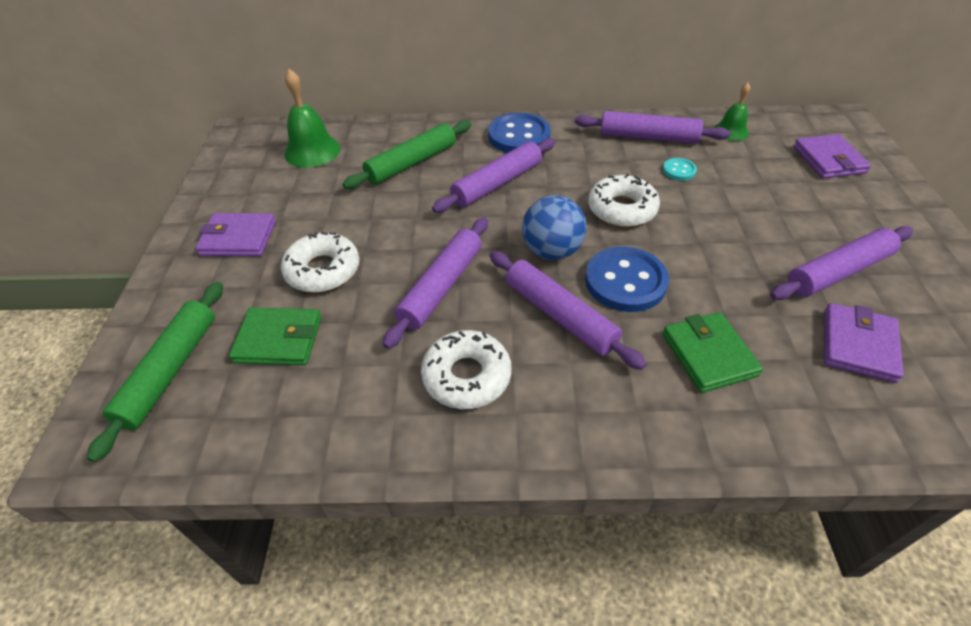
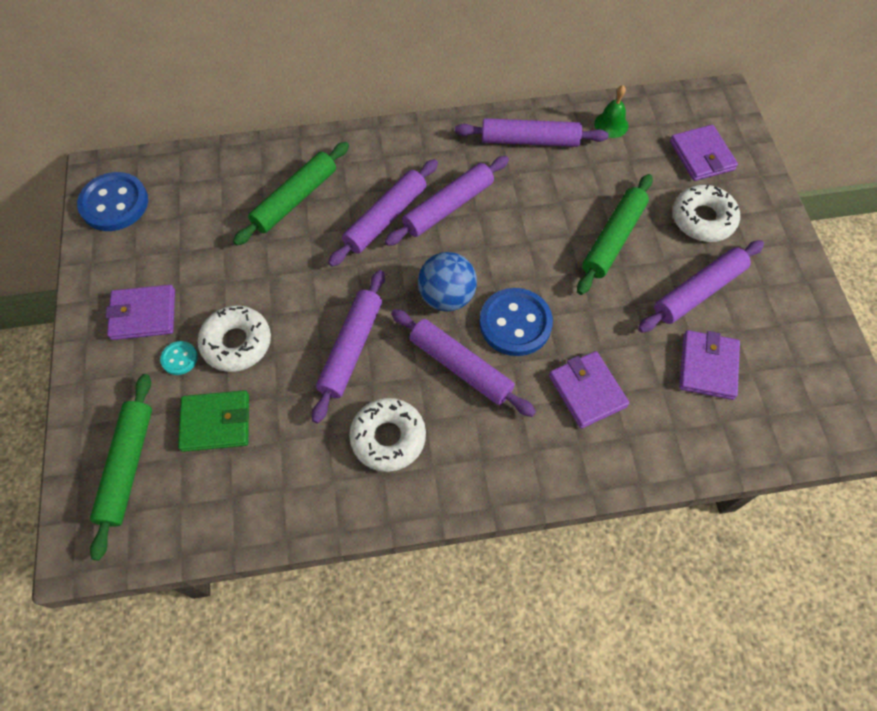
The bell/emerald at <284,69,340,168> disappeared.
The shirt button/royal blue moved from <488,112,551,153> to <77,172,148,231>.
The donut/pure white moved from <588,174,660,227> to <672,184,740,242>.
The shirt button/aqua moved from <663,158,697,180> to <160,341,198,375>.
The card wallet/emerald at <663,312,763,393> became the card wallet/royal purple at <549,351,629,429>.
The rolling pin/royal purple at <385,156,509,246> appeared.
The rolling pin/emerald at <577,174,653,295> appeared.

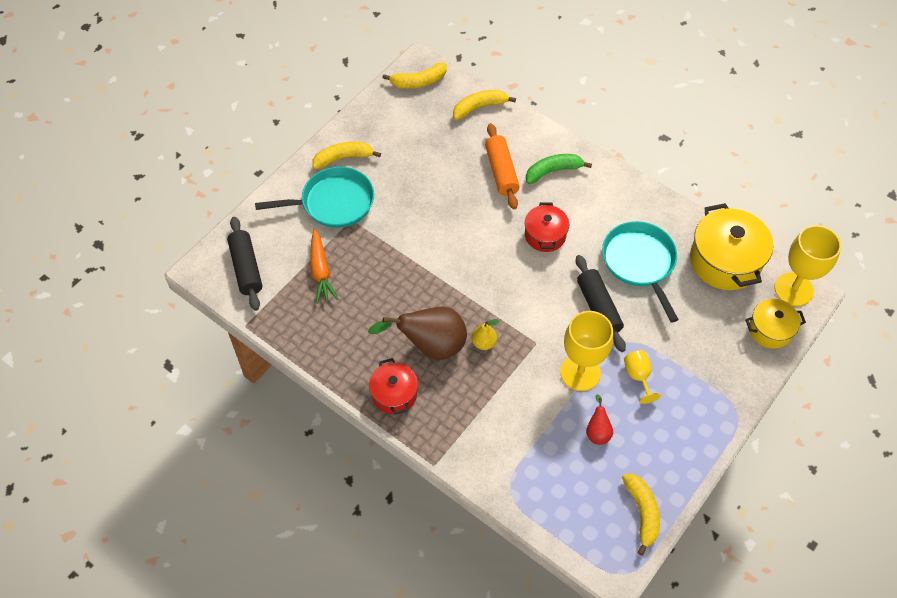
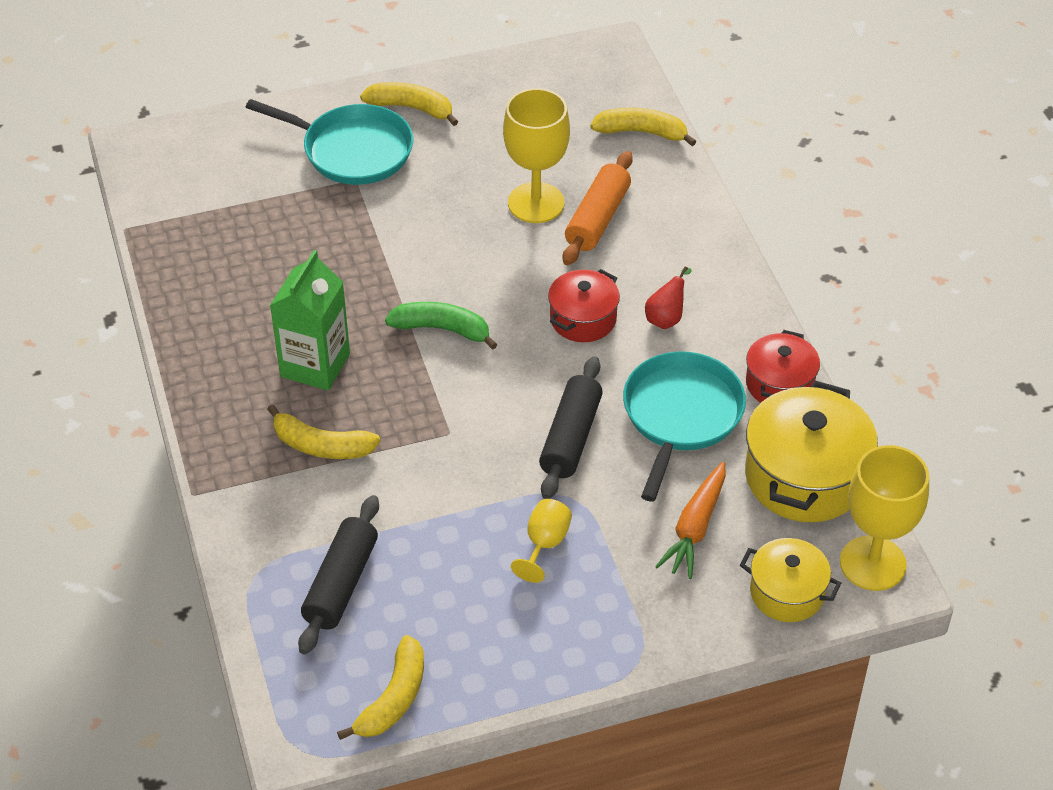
The rolling pin/black moved from <227,217,262,311> to <298,495,379,655>.
The root vegetable/bright orange moved from <310,229,338,304> to <655,462,726,579>.
The pear/russet at <368,307,467,360> was replaced by the milk carton/emerald at <270,250,350,391>.
The stockpot/red moved from <369,358,418,415> to <746,330,820,403>.
The banana fruit/golden moved from <382,63,447,89> to <267,404,380,459>.
The pear/golden at <472,319,499,350> disappeared.
The banana fruit/emerald moved from <526,154,592,184> to <385,302,498,350>.
The wine glass/golden moved from <560,311,613,391> to <503,88,570,223>.
The pear/red moved from <586,394,613,445> to <645,266,692,329>.

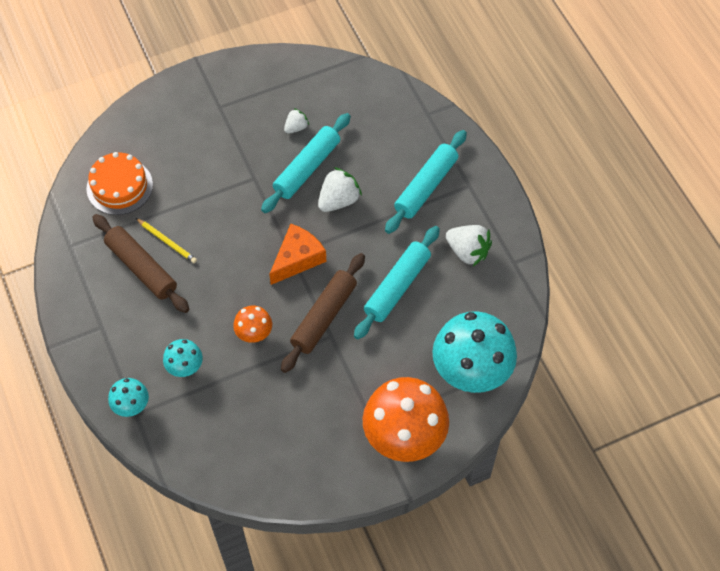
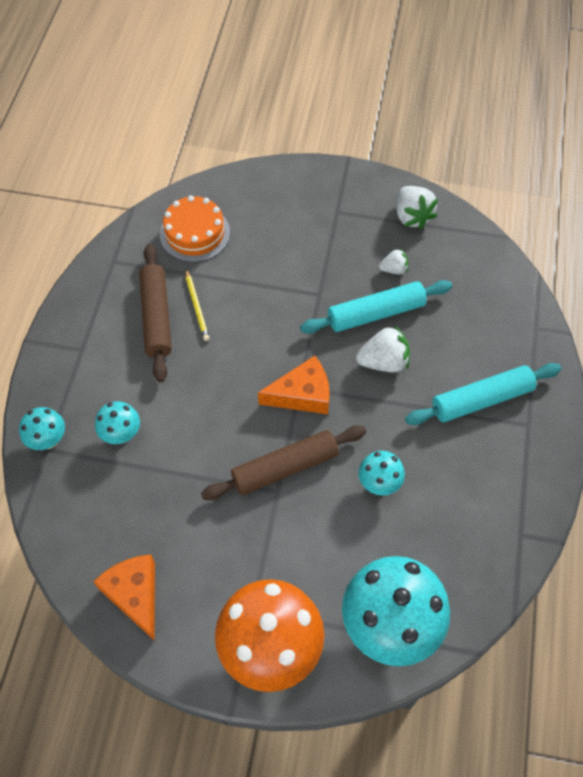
The mushroom/bright orange at <233,306,272,343> disappeared.
The rolling pin/aqua at <354,226,440,339> was replaced by the mushroom/aqua at <359,451,405,495>.
The strawberry/pure white moved from <446,225,492,266> to <397,186,438,230>.
The cheese/bright orange at <93,554,155,641> appeared.

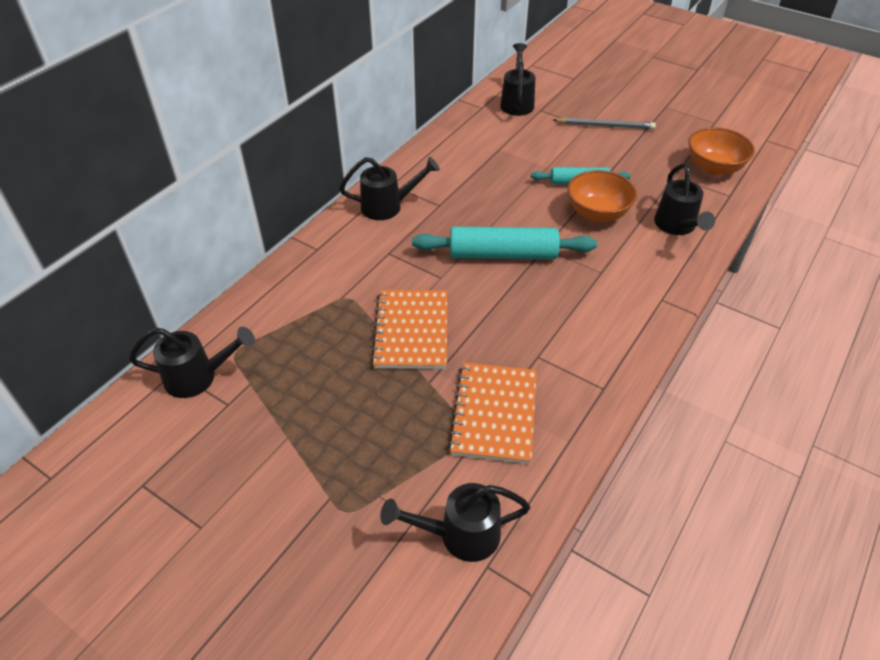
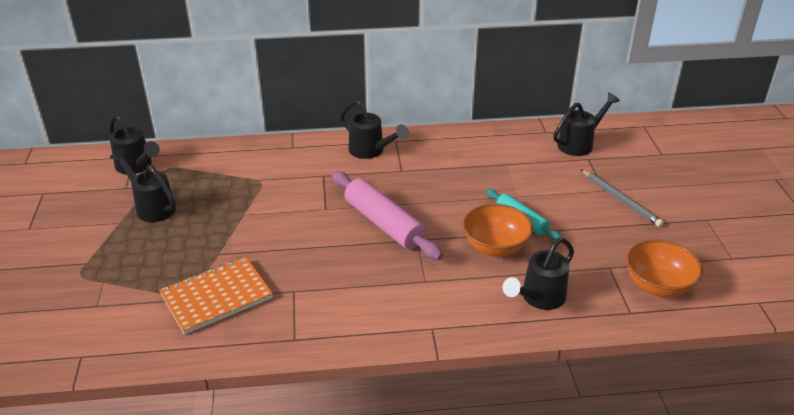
The notebook/bright orange at <371,290,447,369> disappeared.
The watering pot/black moved from <380,483,530,562> to <110,149,176,222>.
The rolling pin/aqua at <412,227,597,259> became the rolling pin/pink at <332,171,443,260>.

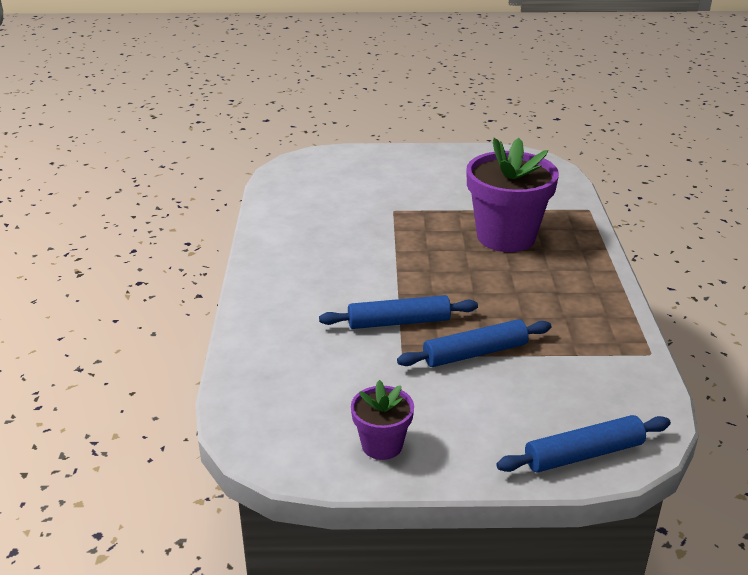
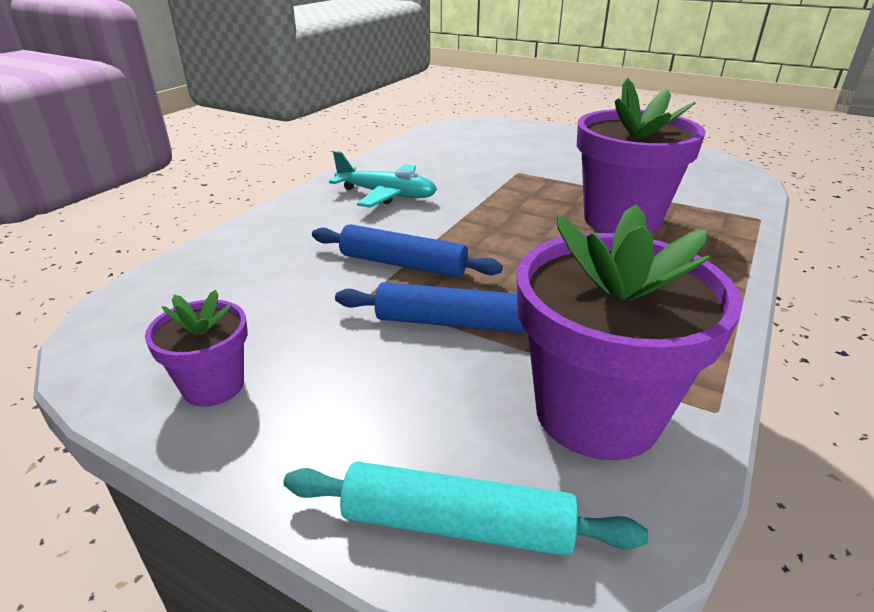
The rolling pin/royal blue at <496,415,671,472> became the rolling pin/aqua at <283,461,648,556>.
The aeroplane/aqua at <329,151,437,207> appeared.
The plant pot/royal purple at <517,204,743,460> appeared.

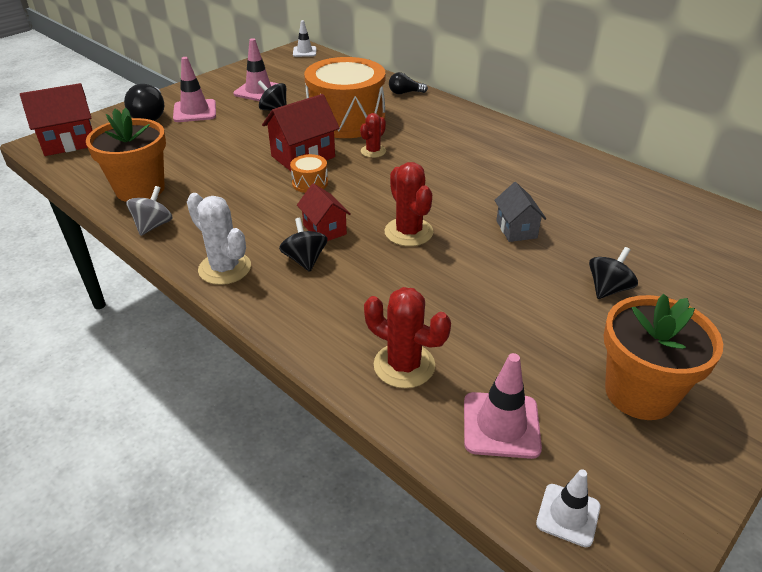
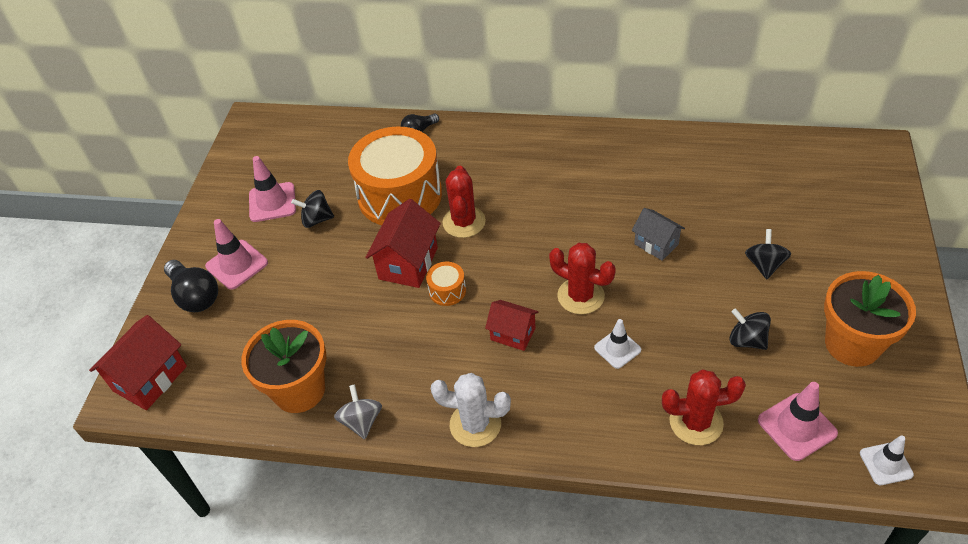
The whirligig/black moved from <279,218,328,272> to <730,308,771,350>.
The traffic cone/pure white moved from <293,20,316,57> to <594,319,641,369>.
The cactus/red at <360,113,386,158> changed to 1.61 times the size.

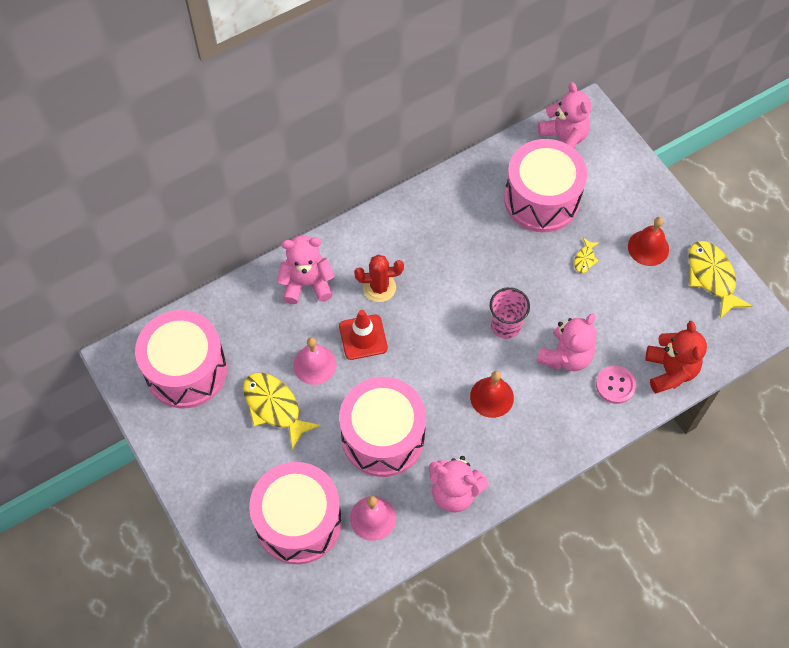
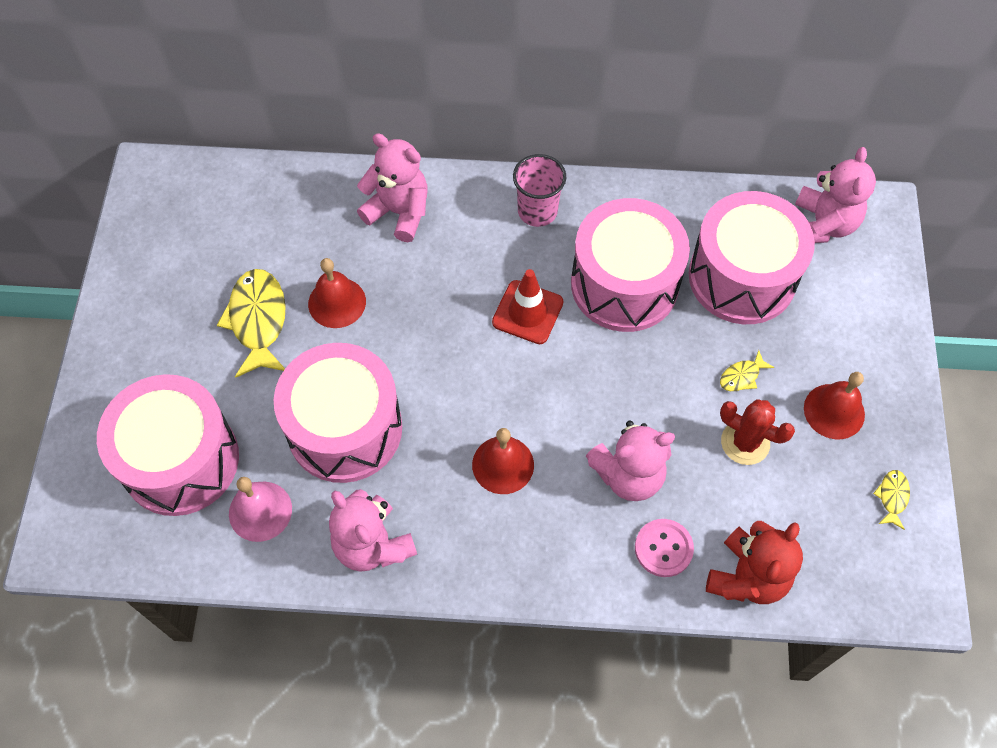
The toy drum/pink moved from <135,310,227,408> to <571,198,690,332>.
The bell/pink at <293,337,336,385> became the bell/red at <308,258,366,328>.
The traffic cone/red moved from <339,310,388,360> to <492,269,563,344>.
The cactus/red moved from <354,255,404,302> to <720,399,795,465>.
The beaker/pink moved from <490,287,530,339> to <513,154,566,227>.
The fish/golden at <688,241,752,318> changed to 0.48 times the size.

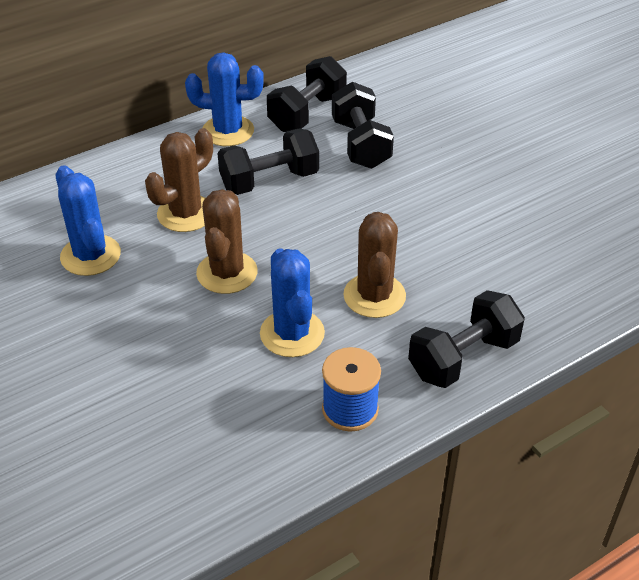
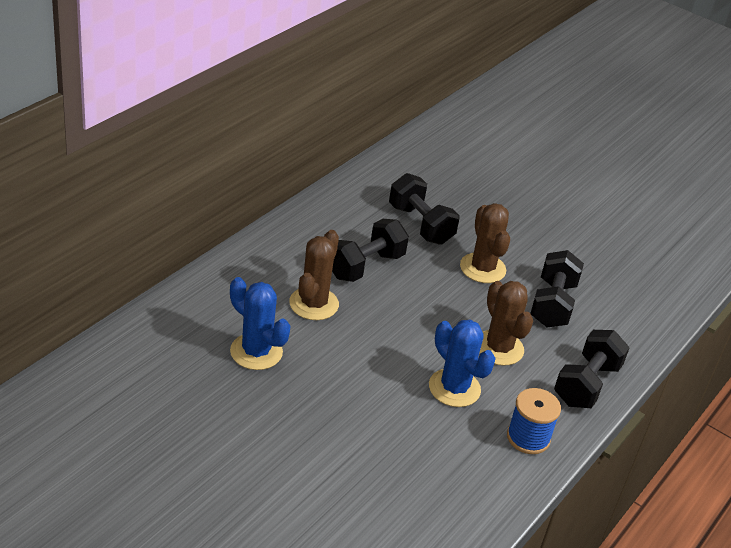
The cactus/royal blue at <185,52,264,146> disappeared.
The cactus/russet moved from <196,189,258,294> to <460,203,510,283>.
The hand weight/black moved from <267,56,347,132> to <530,250,584,327>.

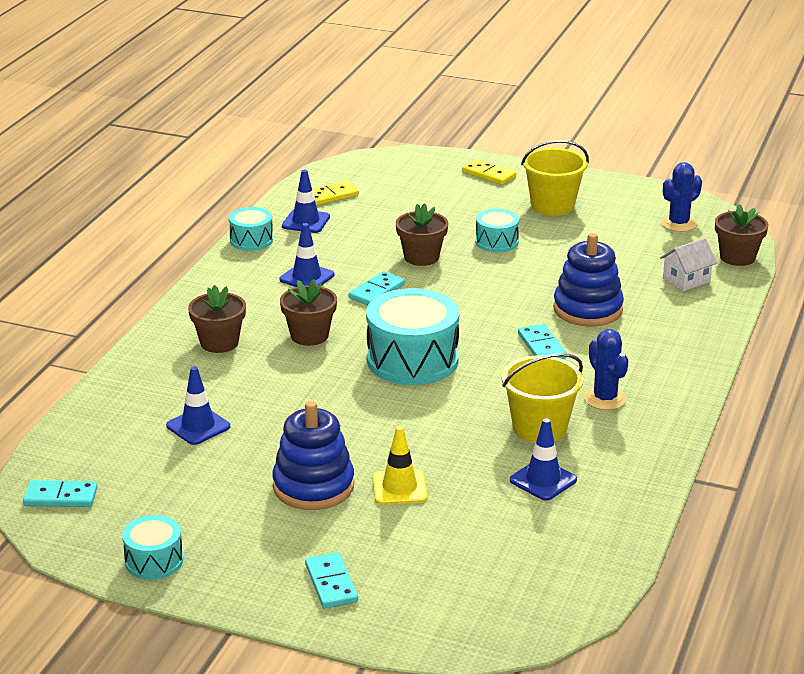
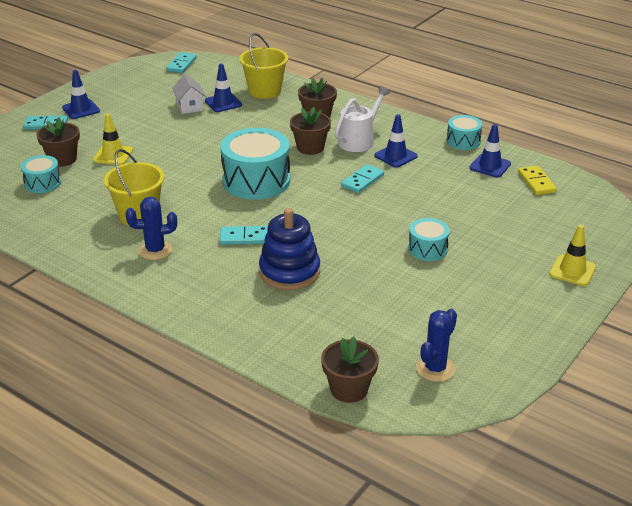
The toy drum/aqua moved from <122,515,183,580> to <21,155,61,193>.
The stacking rings/royal blue at <272,401,354,510> disappeared.
The domino piece/aqua at <349,271,405,305> turned 75 degrees clockwise.
The plant pot/russet moved from <396,203,448,266> to <37,117,80,167>.
The domino piece/golden at <462,159,516,185> was replaced by the traffic cone/golden at <549,225,596,286>.
The traffic cone/royal blue moved from <510,418,577,501> to <62,70,100,119>.
The pail/golden moved from <521,140,589,216> to <239,33,288,99>.
The toy house/pure white moved from <660,238,717,291> to <172,74,206,114>.
The cactus/royal blue at <661,162,702,232> turned 60 degrees clockwise.
The watering pot/pure white at <335,86,390,152> appeared.

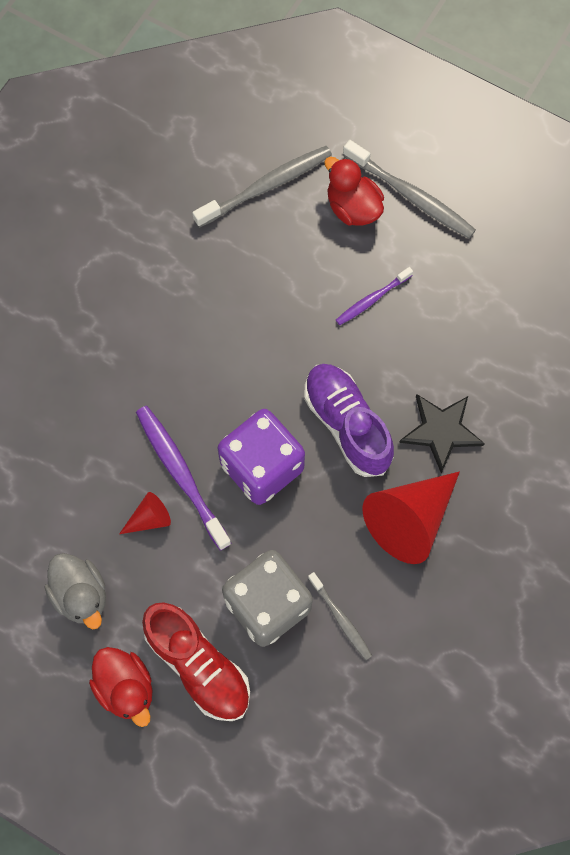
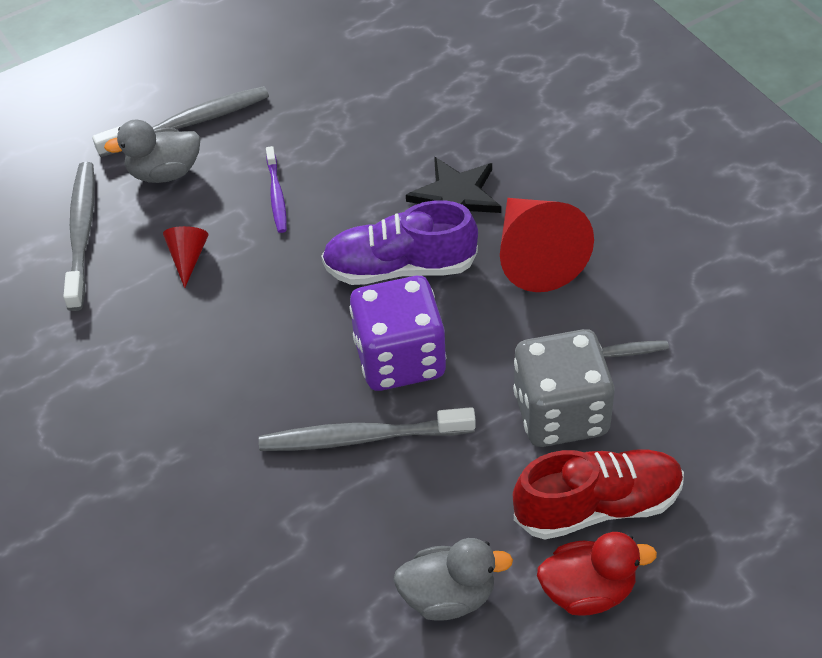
The cone shape/red moved from <119,492,171,534> to <163,226,209,288>.
The toothbrush/royal purple at <136,406,232,550> became the toothbrush/gray at <259,407,476,451>.
The rubber duck/red at <324,157,384,226> became the rubber duck/gray at <104,120,201,183>.

